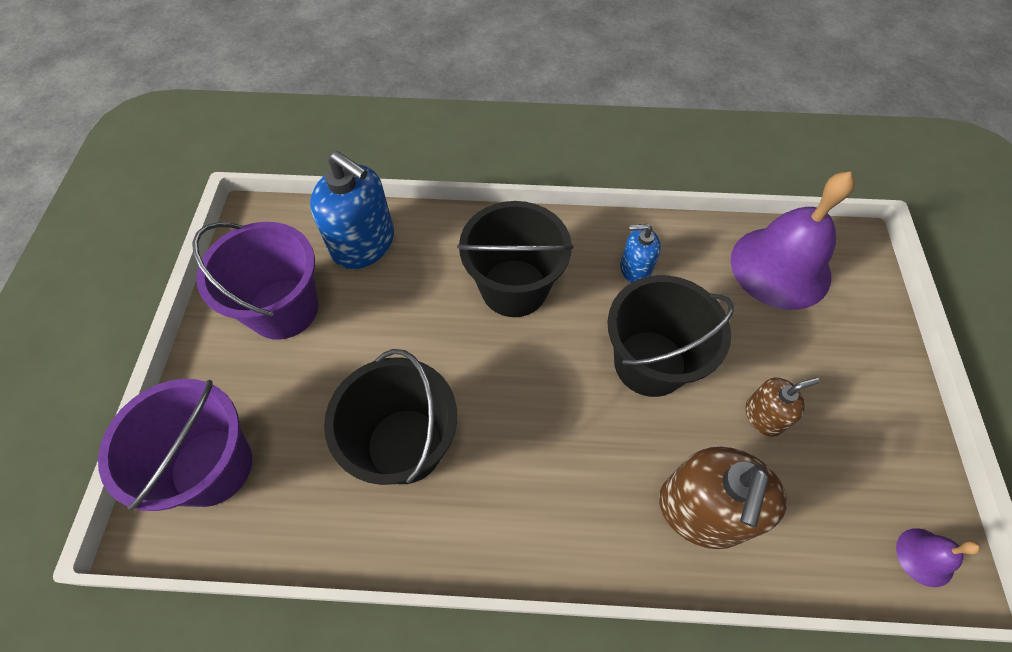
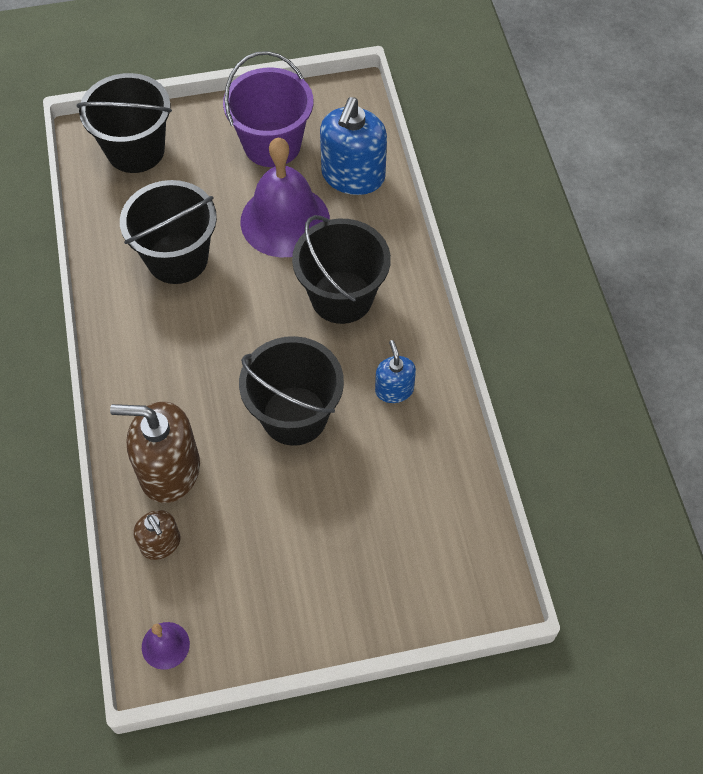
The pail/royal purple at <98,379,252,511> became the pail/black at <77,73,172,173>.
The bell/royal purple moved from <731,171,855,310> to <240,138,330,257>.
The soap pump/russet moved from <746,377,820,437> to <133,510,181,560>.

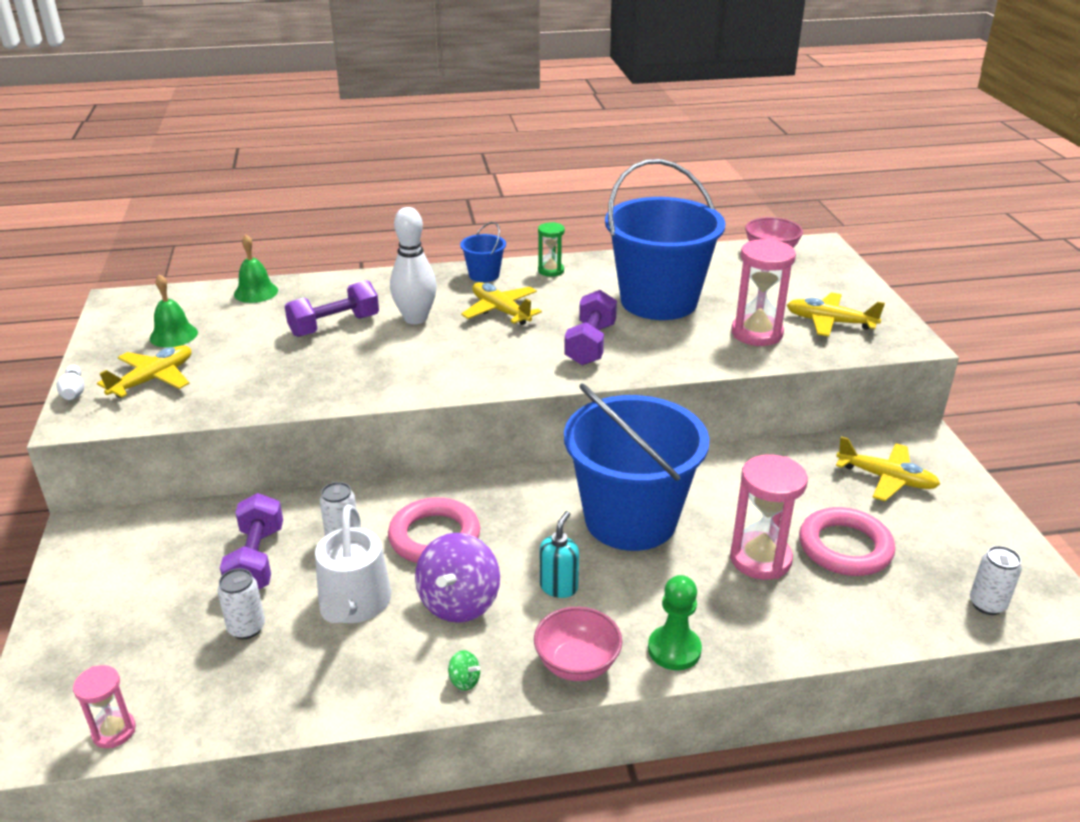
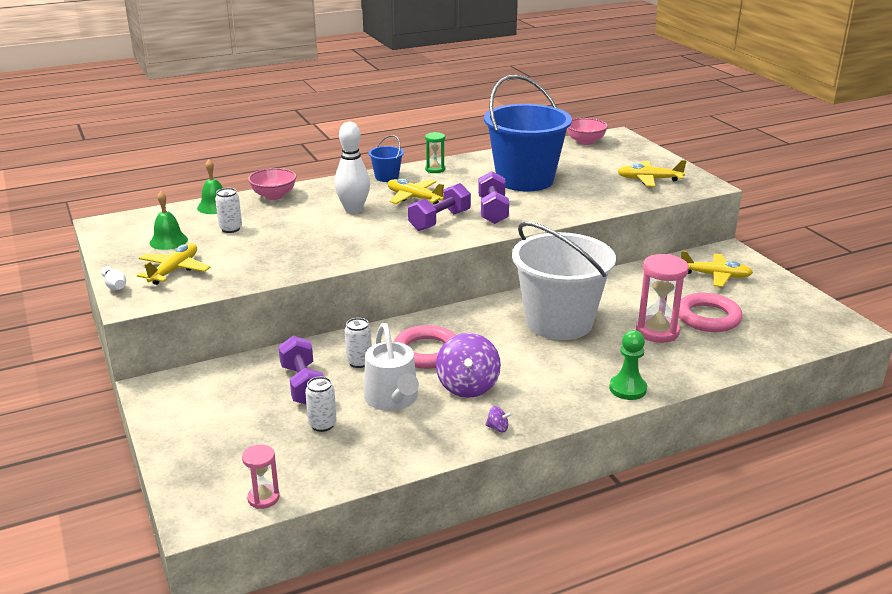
The hand weight/royal purple moved from <285,280,379,337> to <408,183,471,231>.
The whirligig/emerald at <448,650,480,690> became the whirligig/royal purple at <485,406,512,432>.
The deep dish/pink moved from <534,607,622,681> to <248,168,296,200>.
The soap pump/aqua at <540,511,579,598> disappeared.
The pail/royal blue at <564,383,710,551> became the pail/pure white at <512,222,616,340>.
The sand timer/pink at <731,239,796,346> disappeared.
The soda can/pure white moved from <970,546,1022,615> to <215,188,242,233>.

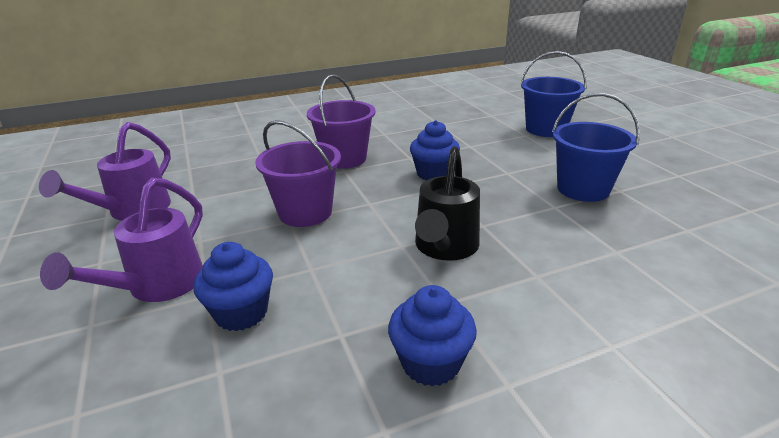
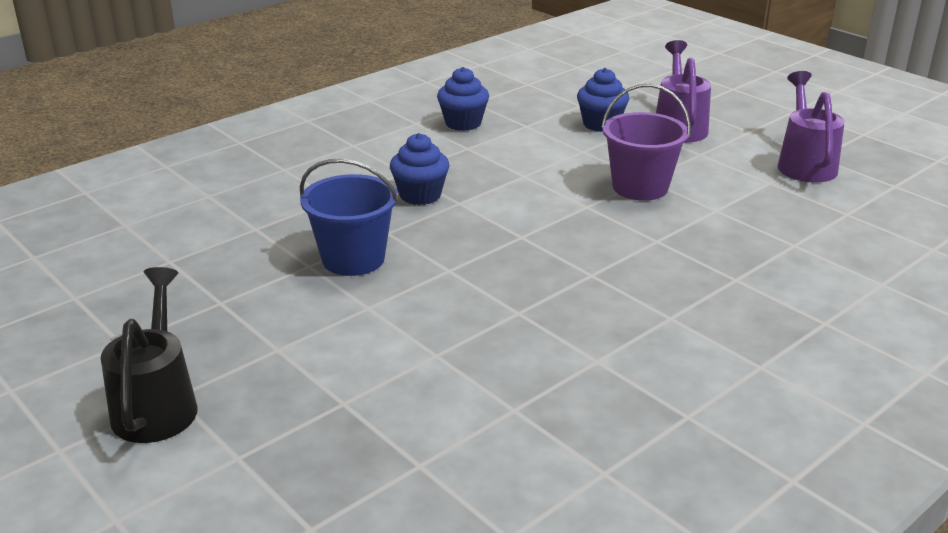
The pail/royal purple at <307,74,376,169> disappeared.
The muffin/royal blue moved from <410,120,460,181> to <390,133,450,205>.
The watering pot/black moved from <415,146,480,261> to <101,267,198,443>.
The pail/royal blue at <520,51,587,137> disappeared.

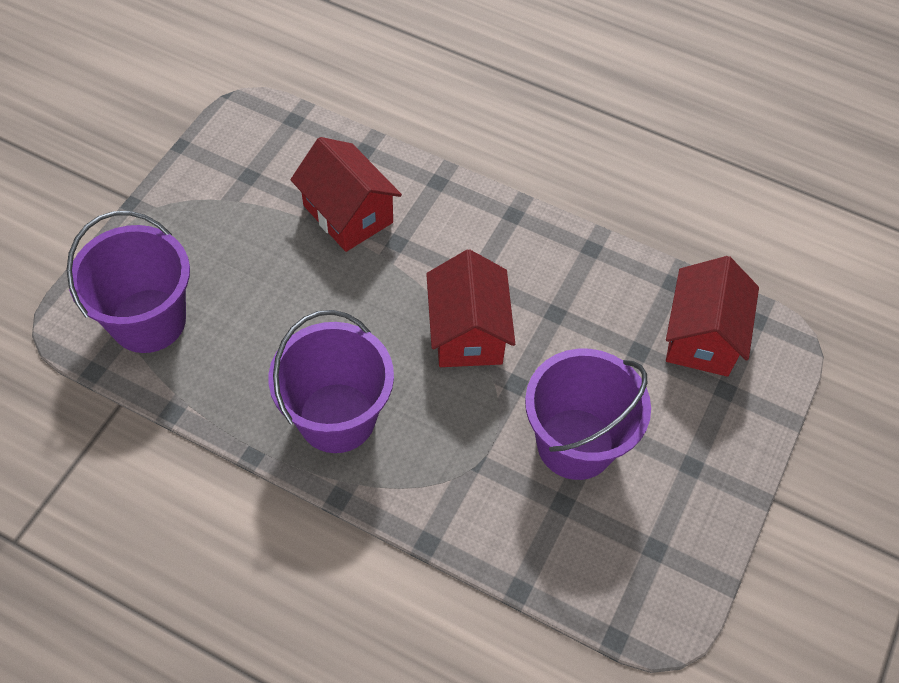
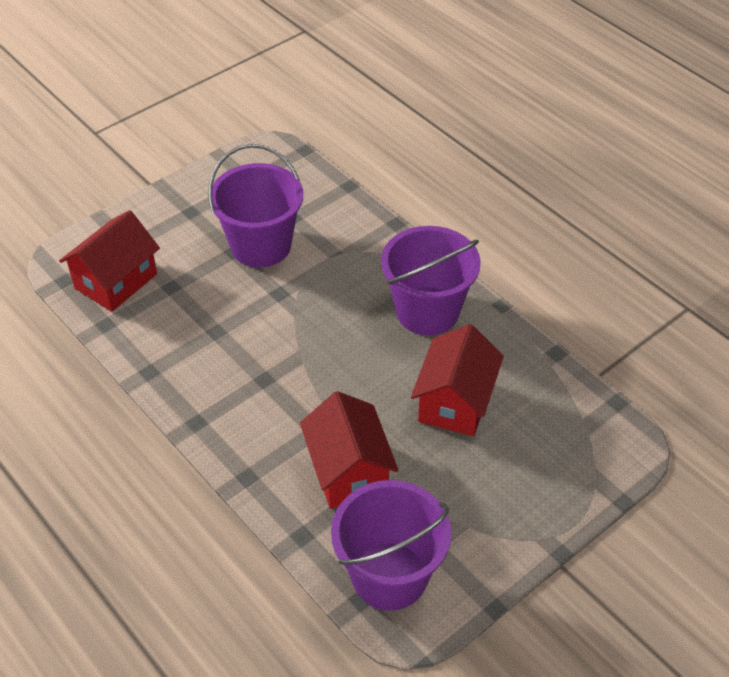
The pail/royal purple moved from <67,211,190,353> to <331,480,451,611>.
The toy house/red moved from <426,249,515,367> to <411,324,504,436>.

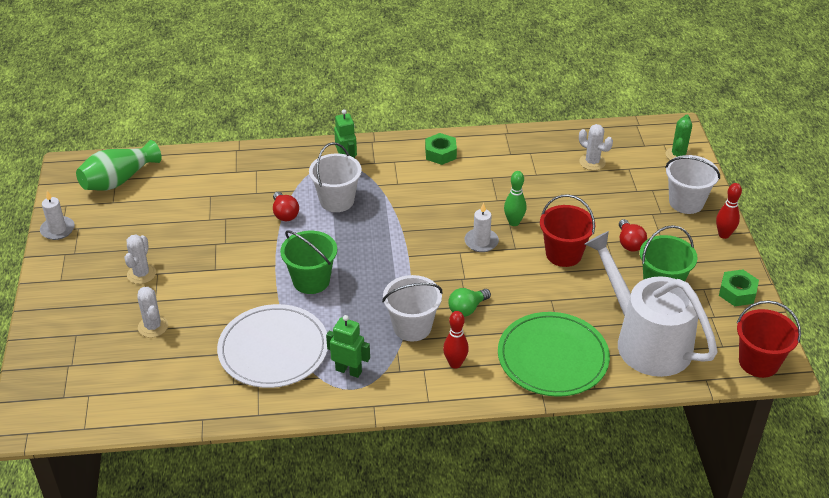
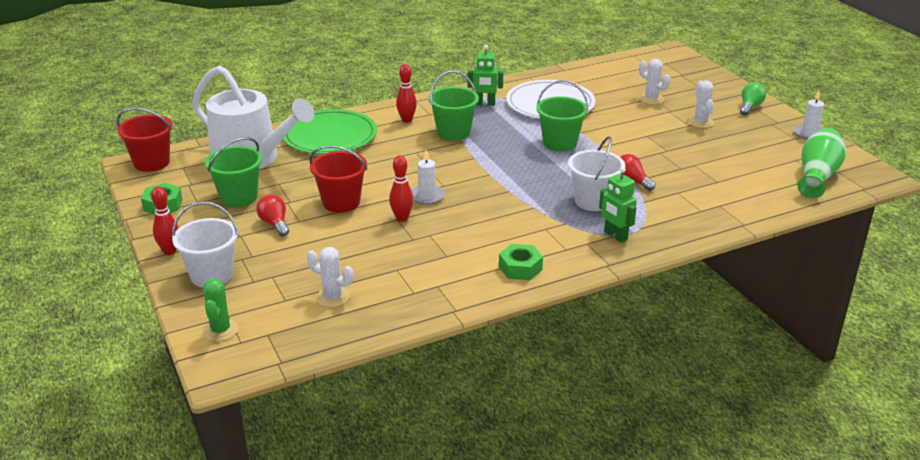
The pail/pure white at <382,275,442,342> became the pail/emerald at <428,71,479,141>.
The lightbulb/emerald moved from <448,288,491,317> to <740,82,766,115>.
The tenpin/emerald at <504,171,526,226> became the tenpin/red at <389,155,414,222>.

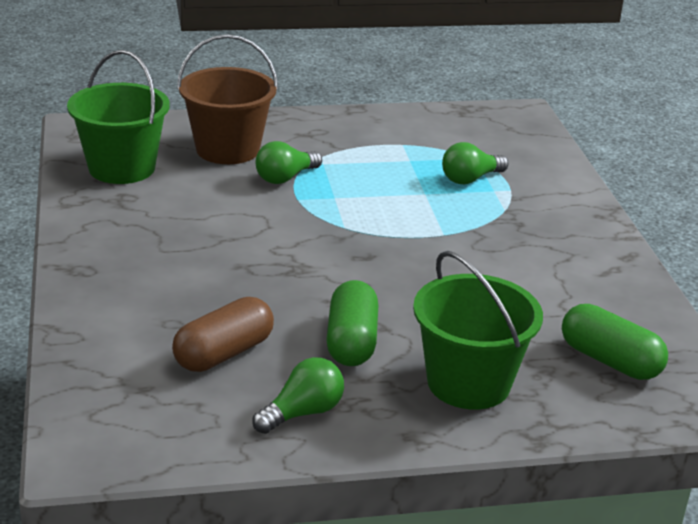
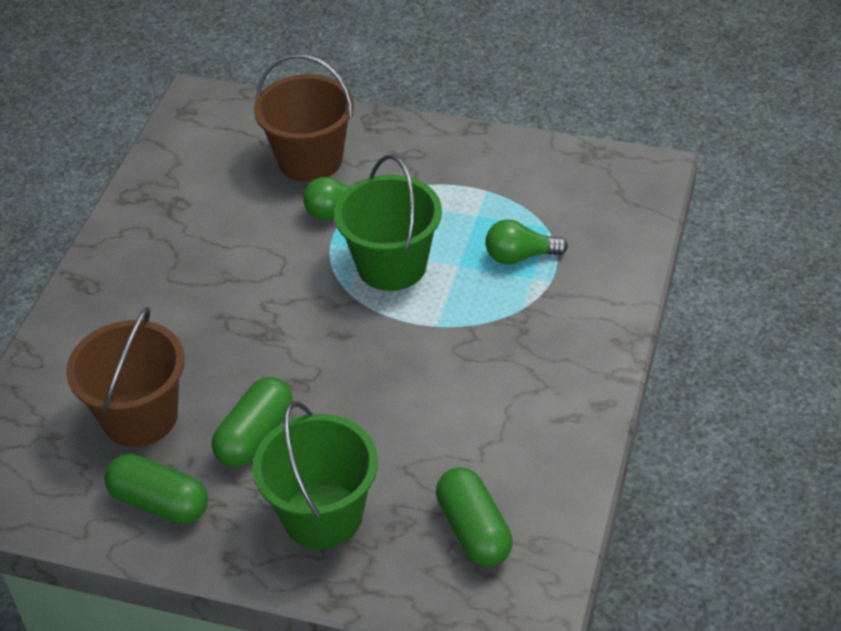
The pail/emerald moved from <67,50,170,184> to <334,155,442,291>.
The pill/russet at <172,297,274,372> was replaced by the pail/russet at <66,307,185,447>.
The lightbulb/emerald at <252,357,344,434> was replaced by the pill/emerald at <104,454,208,524>.

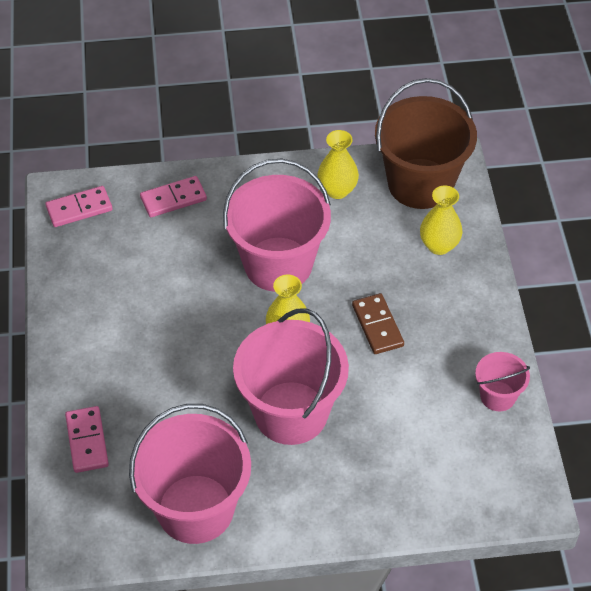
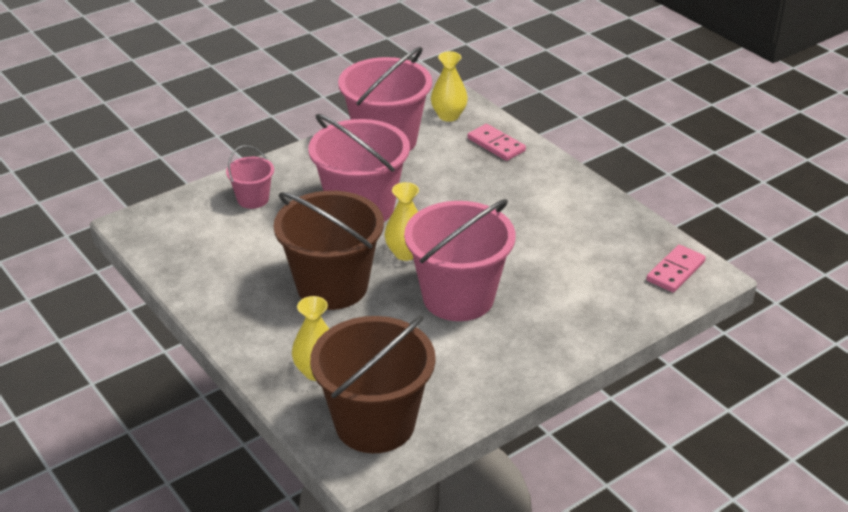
The domino piece/pink at <140,176,207,217> disappeared.
The flower vase/golden moved from <318,130,359,199> to <431,51,468,122>.
The domino piece/russet at <352,293,404,354> was replaced by the pail/russet at <274,191,384,310>.
The pail/pink moved from <475,352,530,411> to <226,145,274,209>.

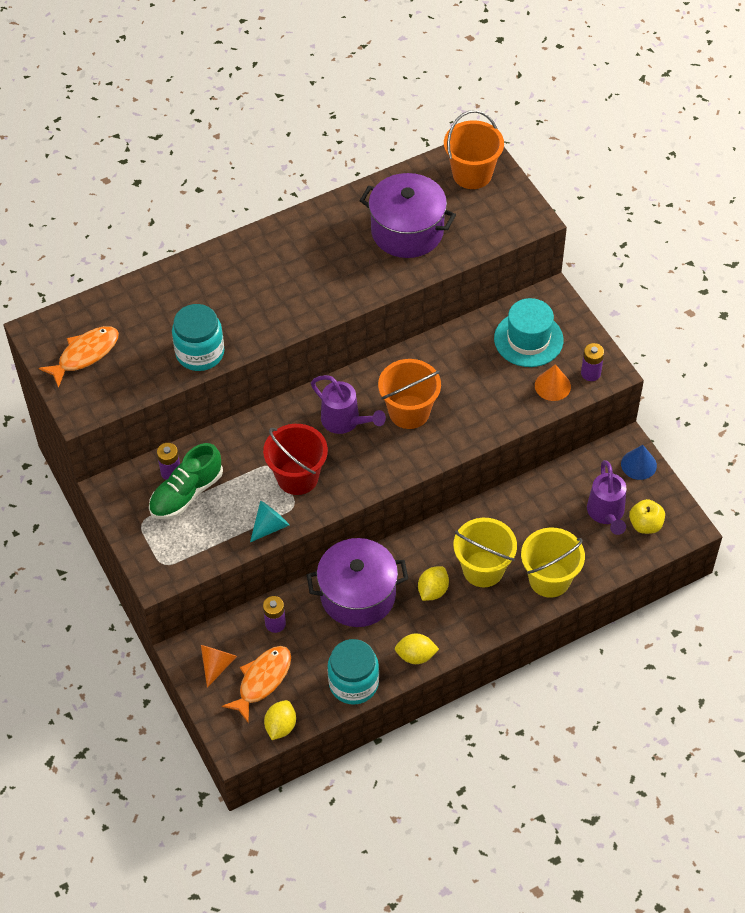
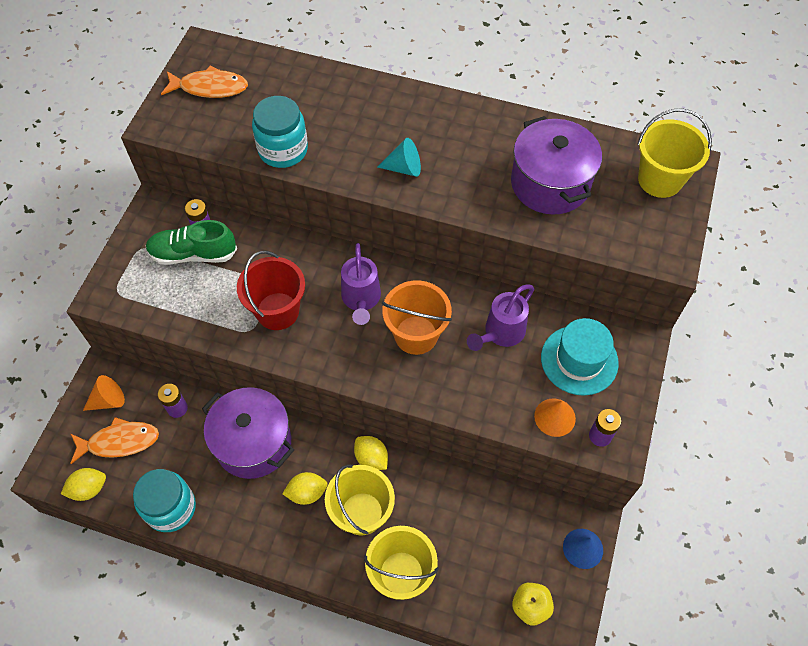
The cone shape/aqua moved from <250,501,289,542> to <378,138,421,177>.
The lemon/golden moved from <395,633,439,664> to <354,436,388,470>.
The pail/bright orange at <444,110,504,189> became the pail/golden at <638,108,712,198>.
The watering pot/royal purple moved from <587,460,626,535> to <467,284,534,351>.

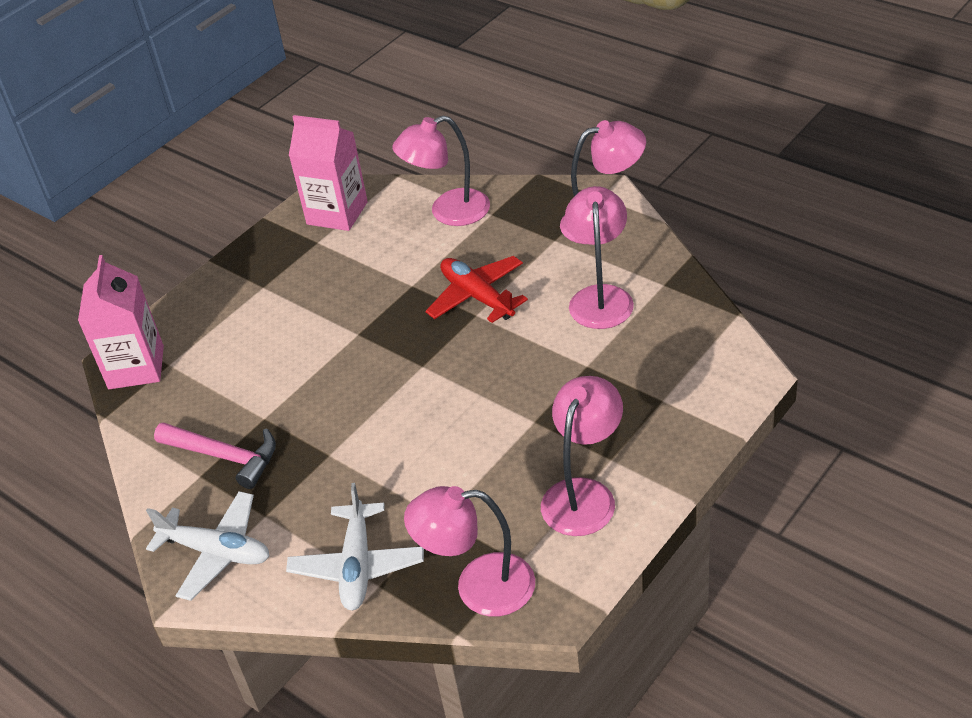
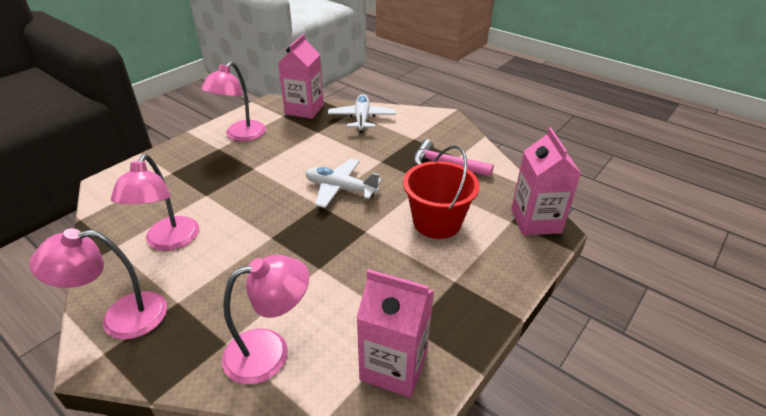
The aeroplane/pure white moved from <146,491,270,601> to <305,159,382,208>.
The reading lamp/pink at <404,486,535,617> was replaced by the milk carton/pink at <278,34,324,119>.
The aeroplane/red at <426,256,528,323> disappeared.
The pail/red at <403,145,480,239> appeared.

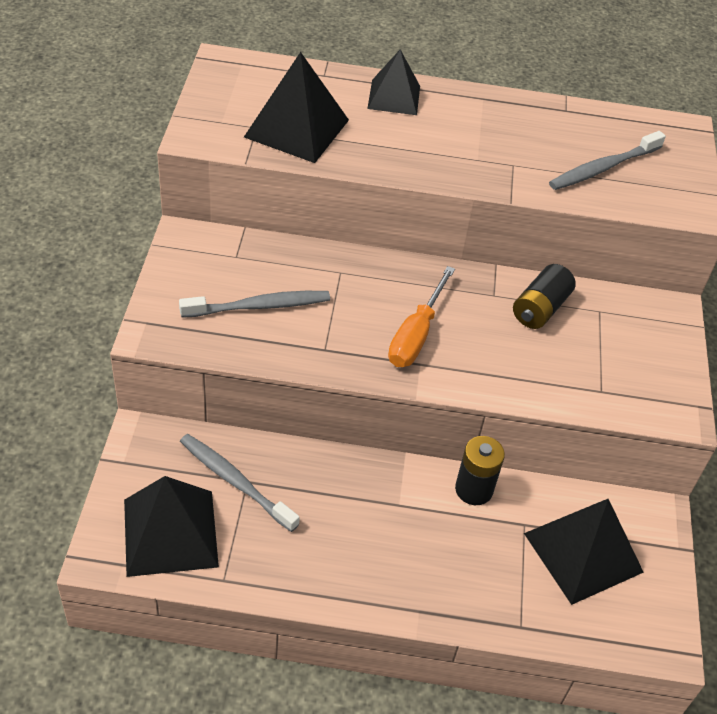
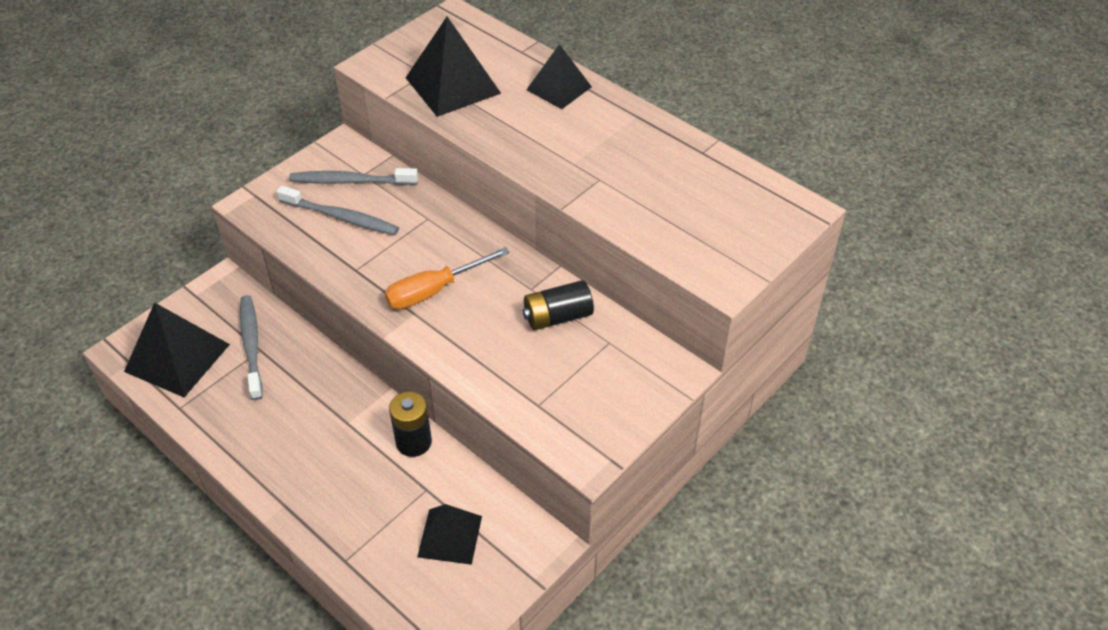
The solid pyramid/black at <524,499,644,605> changed to 0.65 times the size.
The toothbrush/gray moved from <549,131,666,190> to <289,168,418,185>.

